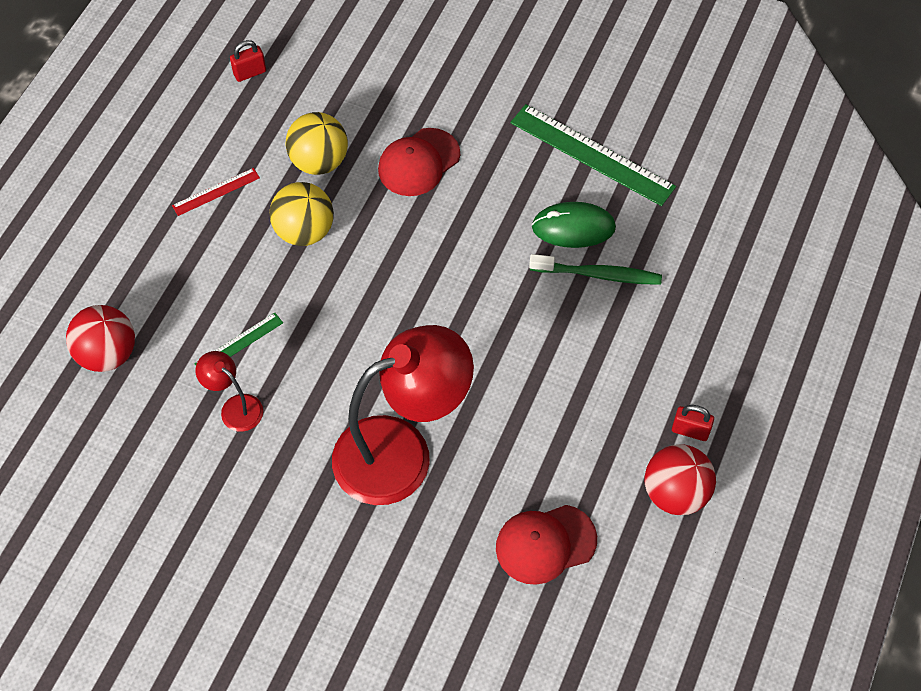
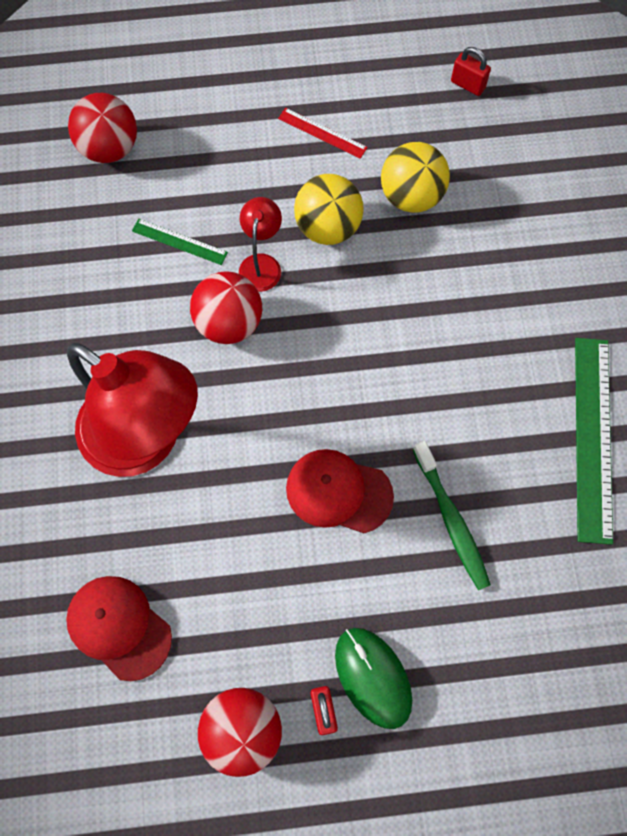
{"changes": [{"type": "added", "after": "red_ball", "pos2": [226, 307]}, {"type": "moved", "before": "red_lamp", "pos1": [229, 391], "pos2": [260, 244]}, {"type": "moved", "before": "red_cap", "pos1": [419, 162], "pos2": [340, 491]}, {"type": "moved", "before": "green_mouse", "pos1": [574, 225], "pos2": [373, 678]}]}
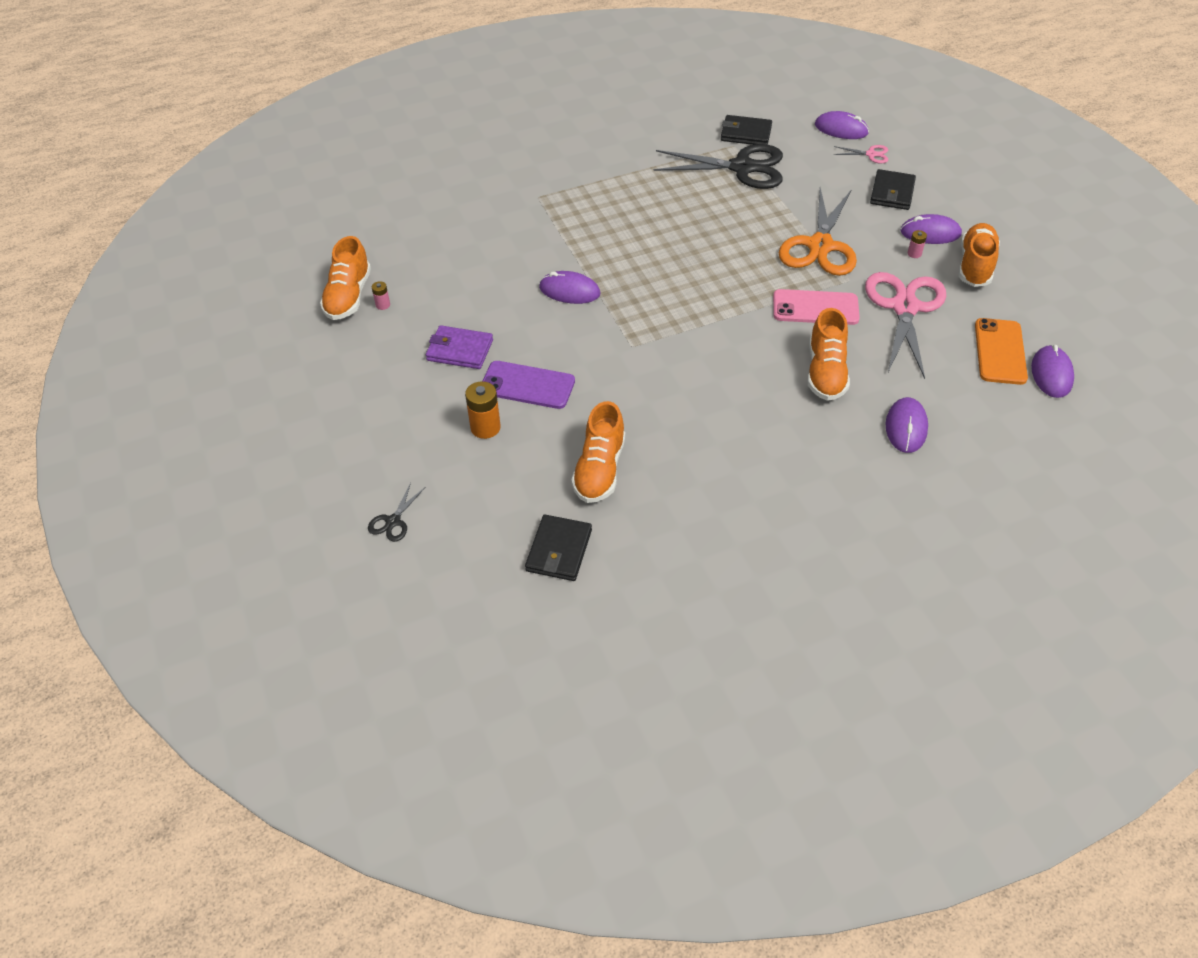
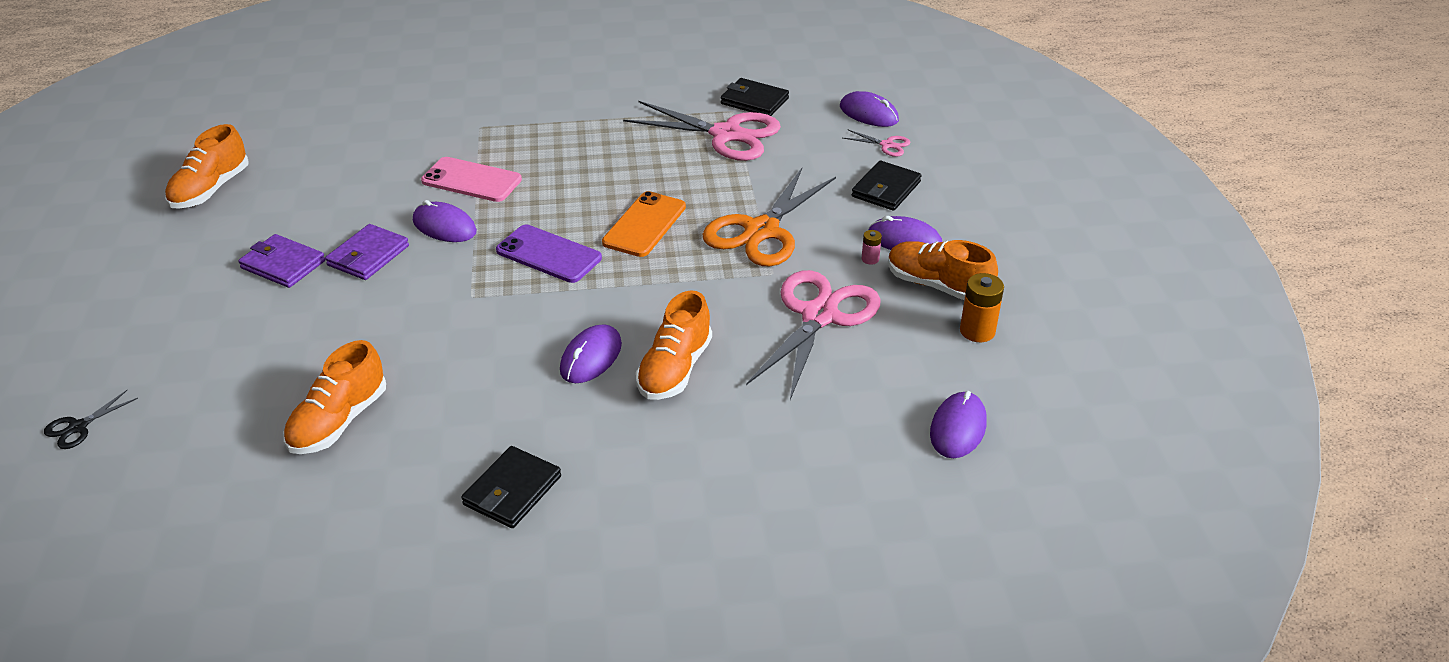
{"changes": [{"type": "removed", "before": "pink_battery", "pos1": [381, 295]}, {"type": "added", "after": "purple_wallet", "pos2": [367, 252]}, {"type": "moved", "before": "orange_battery", "pos1": [483, 410], "pos2": [982, 307]}, {"type": "moved", "before": "purple_phone", "pos1": [529, 385], "pos2": [549, 254]}, {"type": "moved", "before": "black_wallet", "pos1": [558, 548], "pos2": [511, 487]}, {"type": "moved", "before": "pink_phone", "pos1": [816, 307], "pos2": [471, 179]}, {"type": "moved", "before": "purple_mouse", "pos1": [907, 425], "pos2": [591, 353]}, {"type": "moved", "before": "orange_phone", "pos1": [1001, 351], "pos2": [644, 224]}, {"type": "recoloured", "before": "black_scissors", "after": "pink_scissors", "pos1": [718, 166], "pos2": [702, 131]}, {"type": "turned", "before": "orange_shoe", "pos1": [979, 255], "pos2": [943, 270], "turn": -90}]}
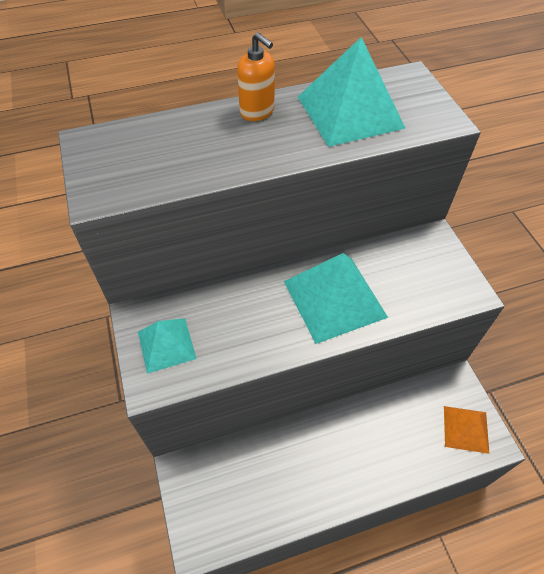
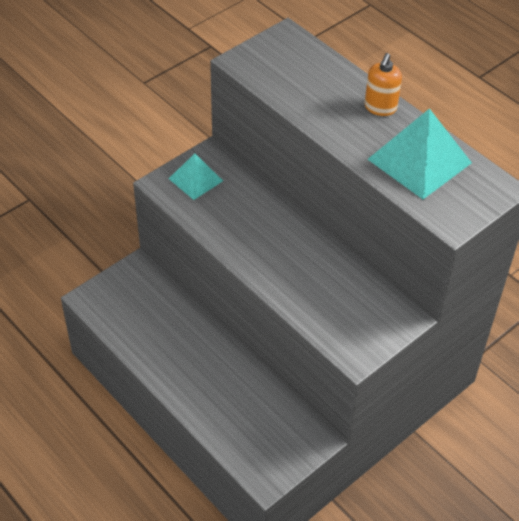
{"changes": [{"type": "removed", "before": "turquoise_pyramid", "pos1": [336, 298]}, {"type": "removed", "before": "orange_pyramid", "pos1": [466, 430]}]}
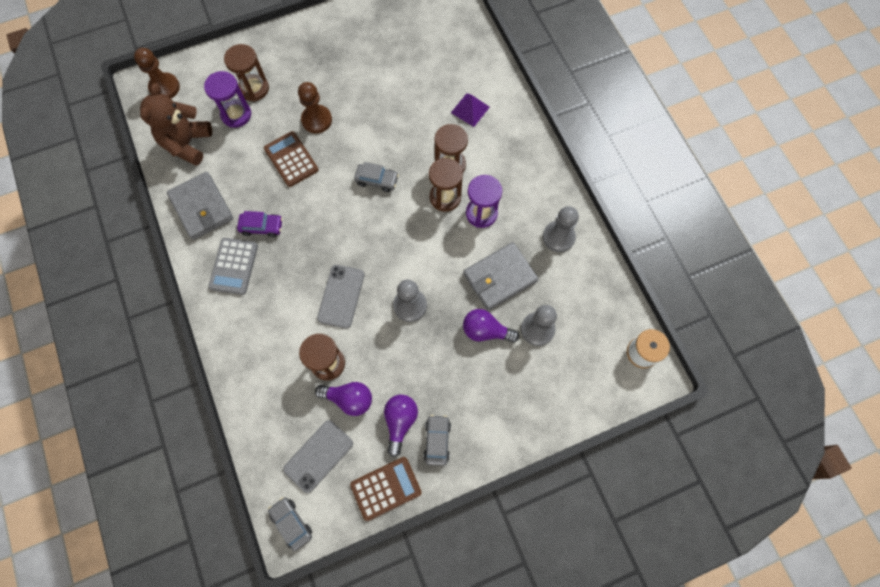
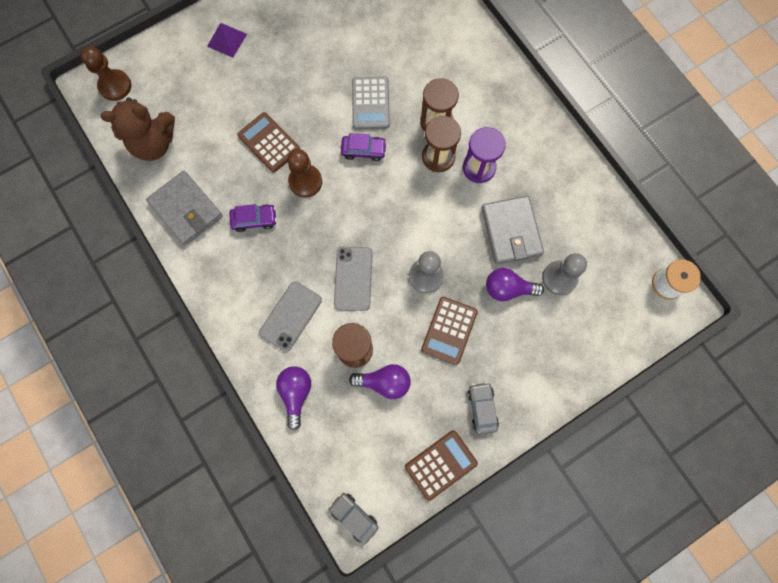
{"changes": [{"type": "removed", "before": "purple_hourglass", "pos1": [227, 99]}, {"type": "removed", "before": "brown_hourglass", "pos1": [246, 73]}, {"type": "removed", "before": "grey_pawn", "pos1": [561, 229]}, {"type": "added", "after": "brown_calculator", "pos2": [449, 331]}, {"type": "moved", "before": "grey_calculator", "pos1": [233, 266], "pos2": [371, 103]}, {"type": "moved", "before": "grey_phone", "pos1": [318, 456], "pos2": [290, 316]}, {"type": "moved", "before": "brown_pawn", "pos1": [315, 108], "pos2": [304, 173]}, {"type": "moved", "before": "purple_light_bulb", "pos1": [401, 426], "pos2": [293, 398]}, {"type": "moved", "before": "purple_pyramid", "pos1": [470, 110], "pos2": [227, 40]}, {"type": "recoloured", "before": "grey_car", "after": "purple_car", "pos1": [376, 177], "pos2": [364, 147]}, {"type": "turned", "before": "brown_teddy_bear", "pos1": [176, 124], "pos2": [138, 129], "turn": -105}, {"type": "turned", "before": "grey_wallet", "pos1": [500, 276], "pos2": [512, 230], "turn": -60}]}
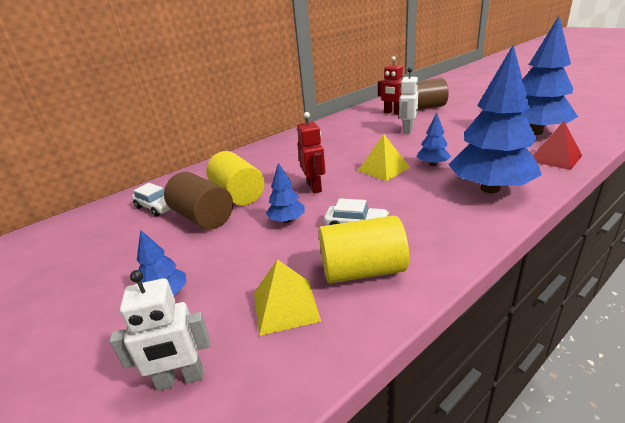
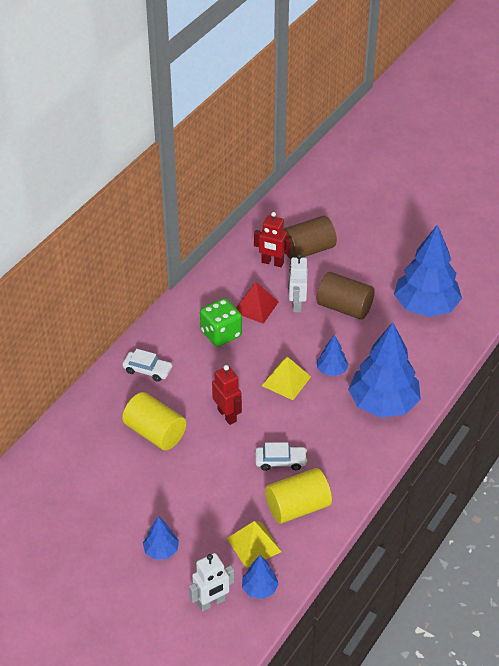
{"changes": [{"type": "added", "after": "green_dice", "pos2": [221, 322]}, {"type": "moved", "before": "white_car", "pos1": [151, 199], "pos2": [147, 365]}, {"type": "moved", "before": "brown_cylinder", "pos1": [198, 201], "pos2": [346, 296]}, {"type": "moved", "before": "blue_tree", "pos1": [285, 193], "pos2": [260, 577]}, {"type": "moved", "before": "red_pyramid", "pos1": [557, 145], "pos2": [257, 303]}]}
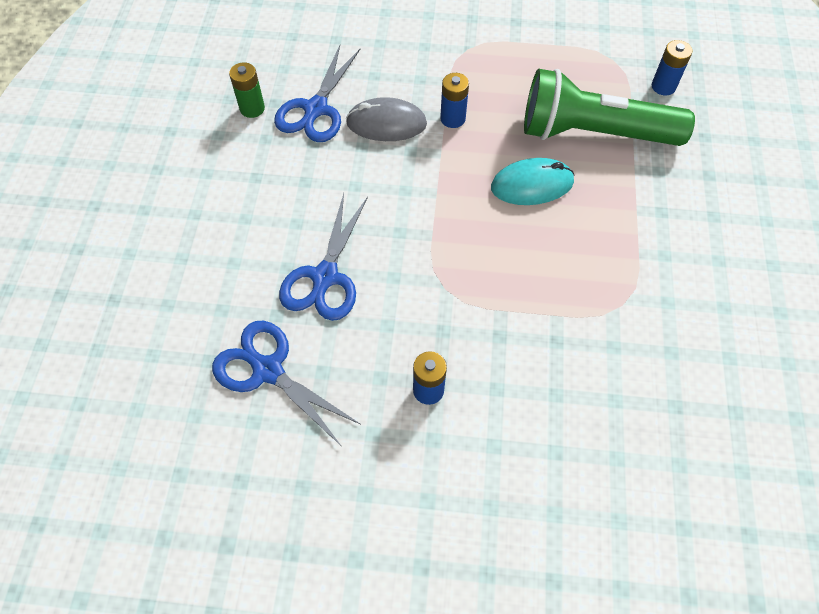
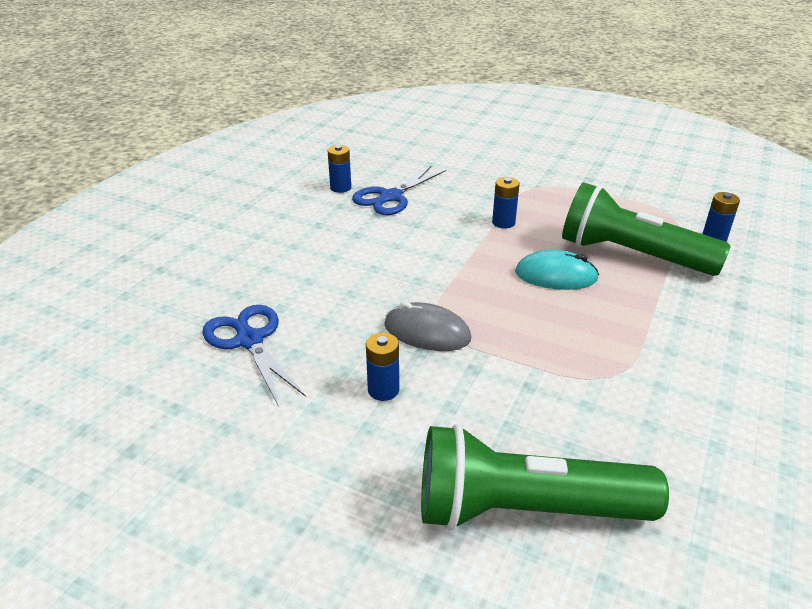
{"changes": [{"type": "removed", "before": "blue_scissors", "pos1": [323, 257]}, {"type": "added", "after": "green_flashlight", "pos2": [545, 477]}, {"type": "moved", "before": "grey_mouse", "pos1": [386, 119], "pos2": [427, 326]}, {"type": "recoloured", "before": "green_battery", "after": "blue_battery", "pos1": [247, 90], "pos2": [339, 169]}]}
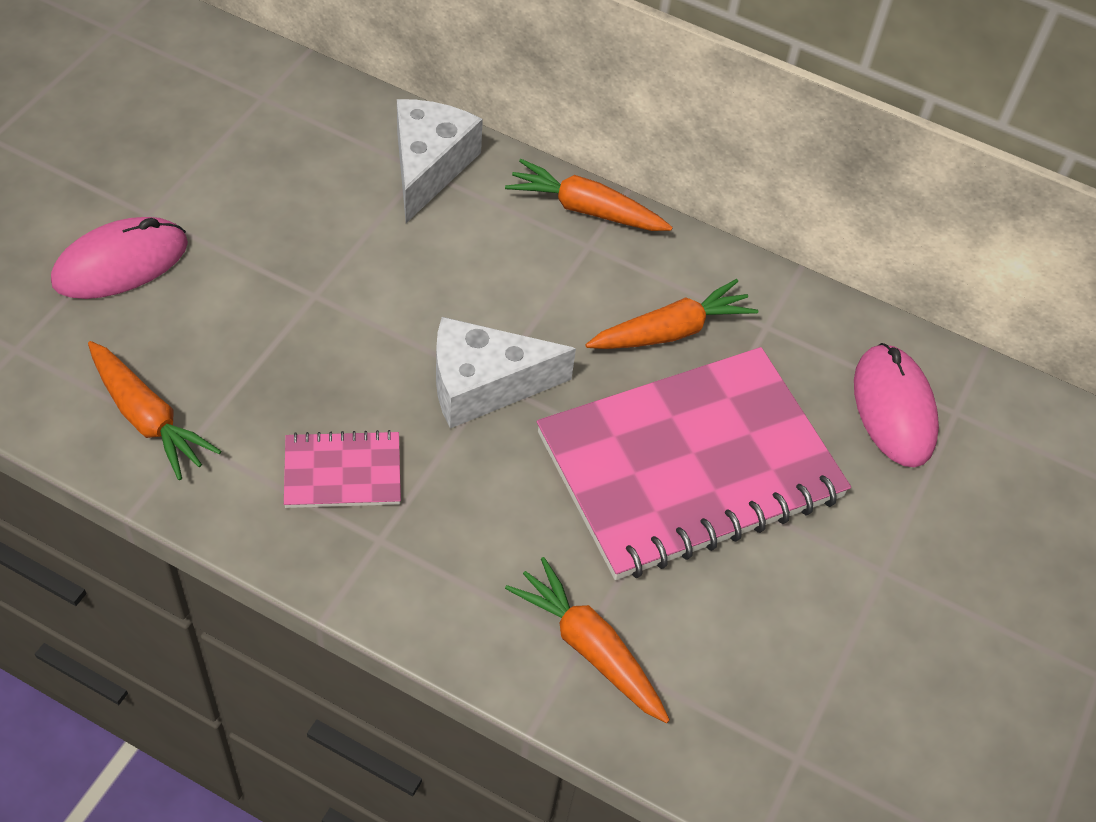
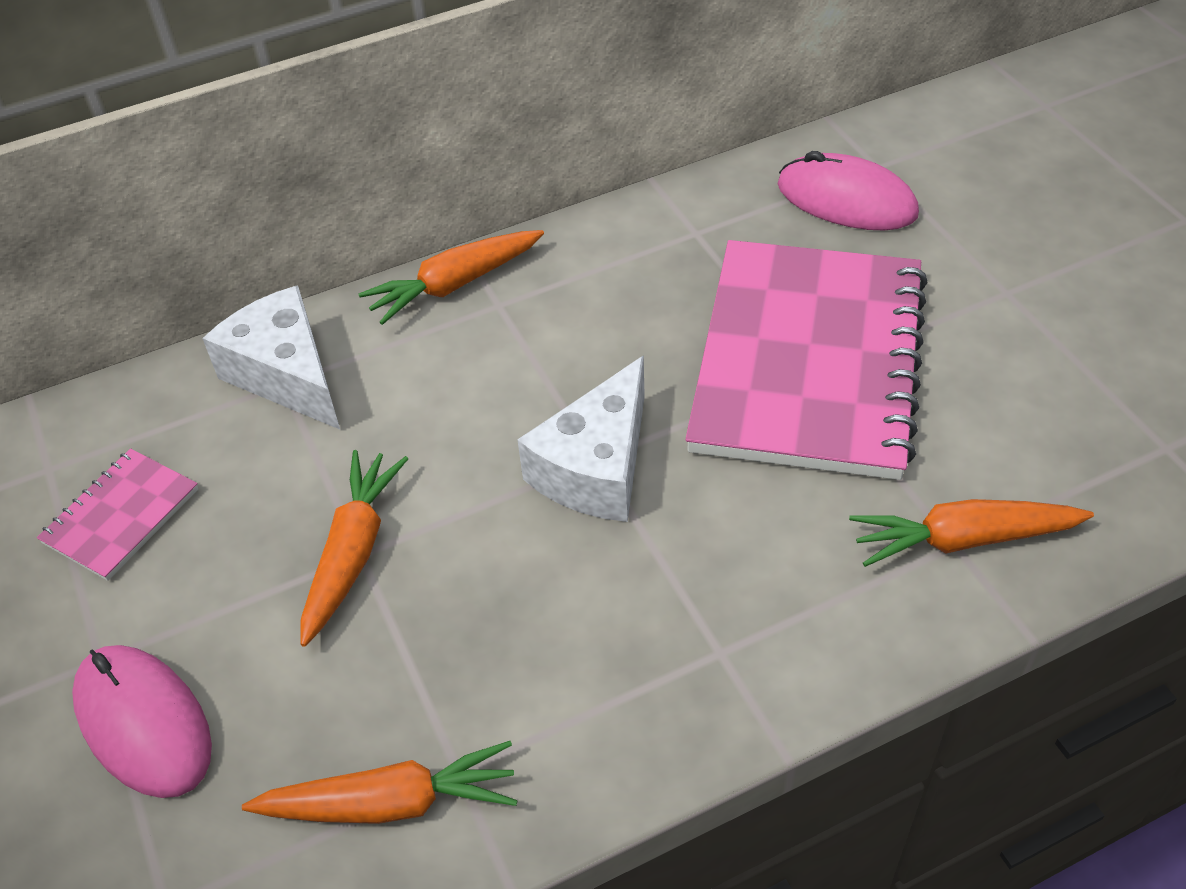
{"changes": [{"type": "moved", "before": "pink_notebook", "pos1": [342, 469], "pos2": [117, 515]}, {"type": "moved", "before": "orange_carrot", "pos1": [671, 314], "pos2": [354, 548]}, {"type": "turned", "before": "pink_mouse", "pos1": [119, 258], "pos2": [142, 721], "turn": -45}]}
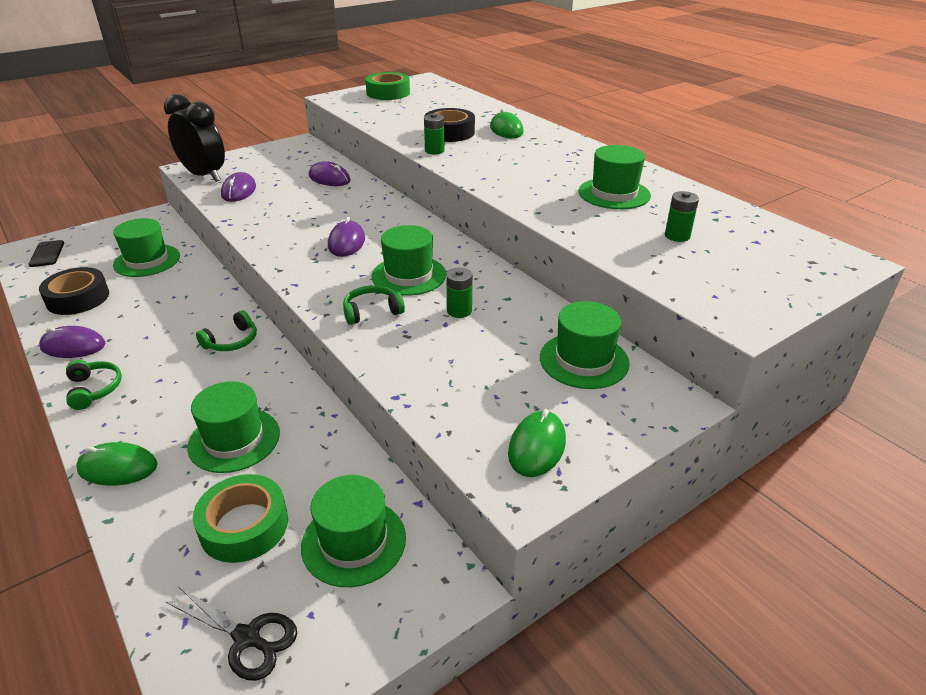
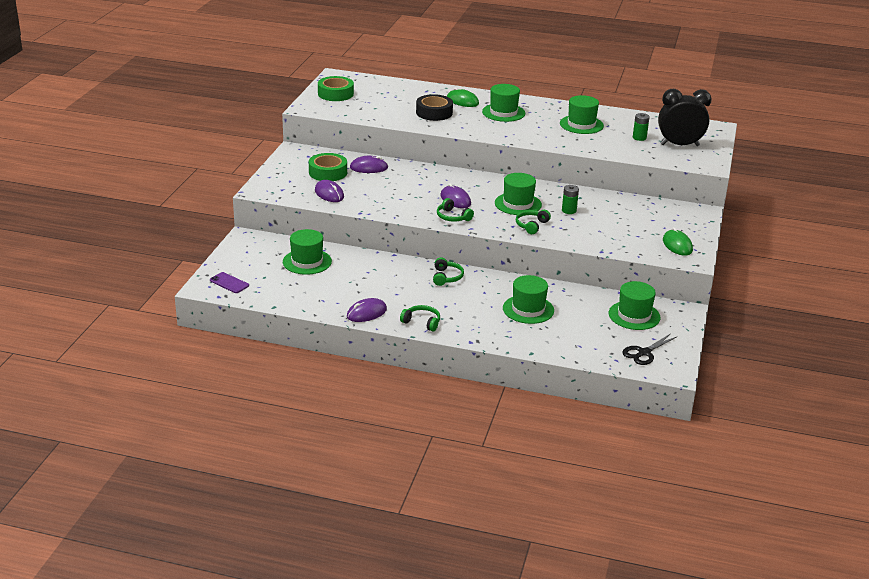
{"changes": [{"type": "removed", "before": "black_tape", "pos1": [74, 291]}, {"type": "removed", "before": "green_mouse", "pos1": [117, 464]}, {"type": "removed", "before": "green_battery", "pos1": [434, 133]}, {"type": "added", "after": "green_headphones", "pos2": [455, 210]}, {"type": "moved", "before": "black_clock", "pos1": [194, 138], "pos2": [685, 117]}, {"type": "moved", "before": "green_tape", "pos1": [240, 518], "pos2": [328, 167]}, {"type": "moved", "before": "green_hat", "pos1": [585, 345], "pos2": [503, 103]}, {"type": "recoloured", "before": "black_phone", "after": "purple_phone", "pos1": [46, 253], "pos2": [229, 282]}, {"type": "turned", "before": "black_scissors", "pos1": [231, 634], "pos2": [649, 349], "turn": 150}]}
